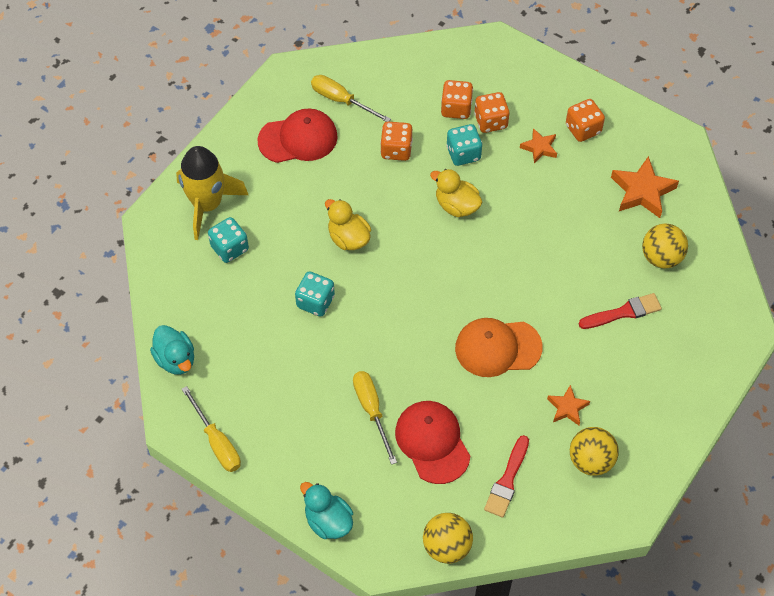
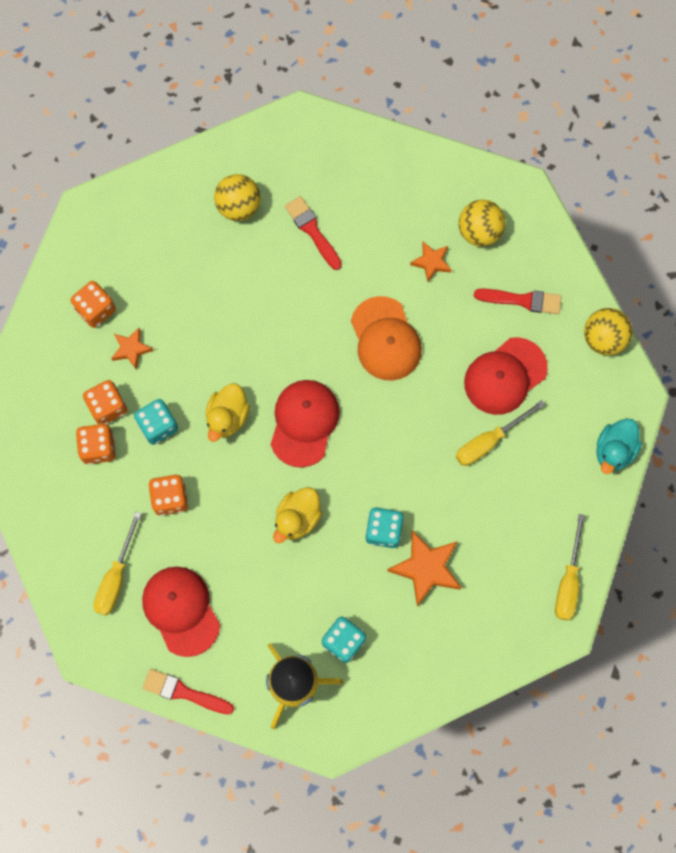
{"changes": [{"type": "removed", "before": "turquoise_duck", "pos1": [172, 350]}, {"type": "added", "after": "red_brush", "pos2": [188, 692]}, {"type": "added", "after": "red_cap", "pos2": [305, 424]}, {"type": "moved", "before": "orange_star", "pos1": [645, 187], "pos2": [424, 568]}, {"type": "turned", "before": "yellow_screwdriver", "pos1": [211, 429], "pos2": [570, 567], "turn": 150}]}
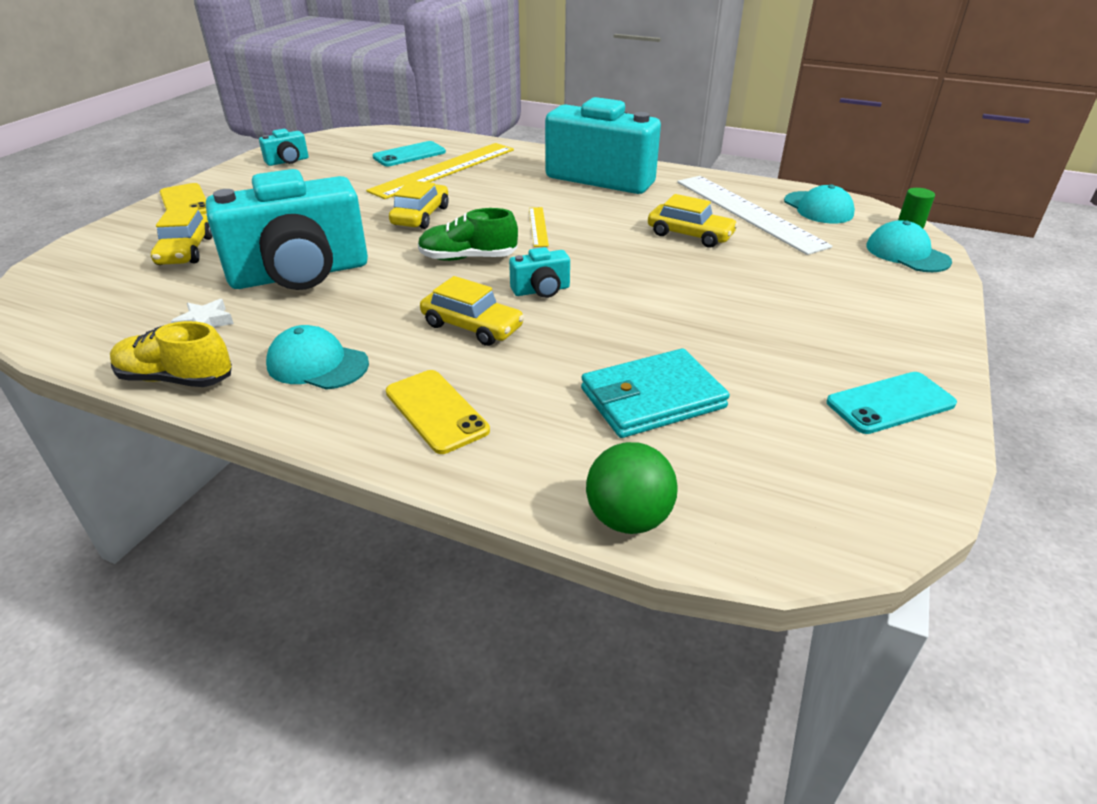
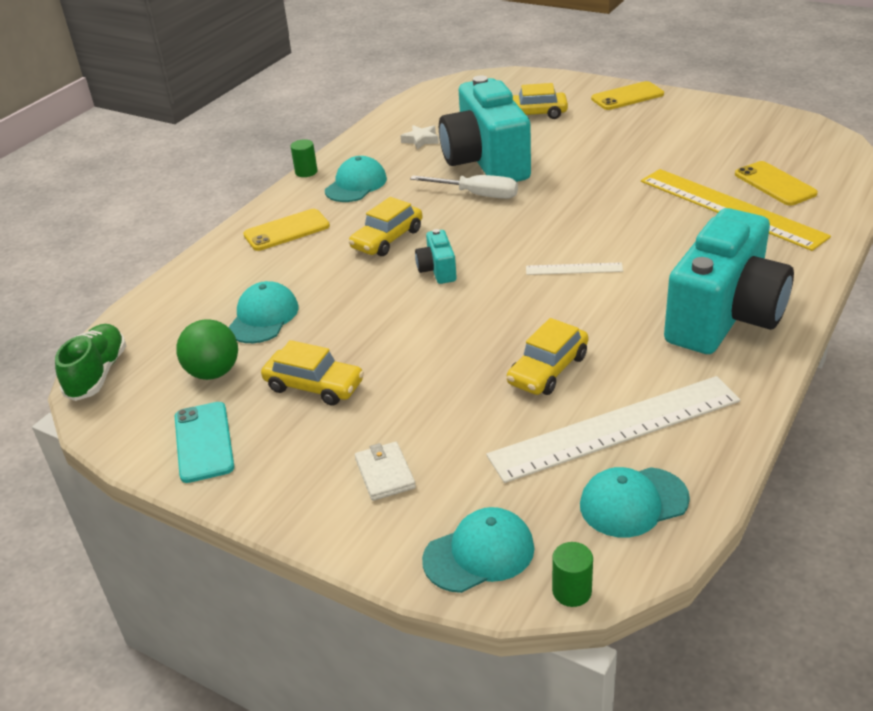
{"changes": [{"type": "removed", "before": "yellow_shoe", "pos1": [171, 354]}, {"type": "removed", "before": "turquoise_camera", "pos1": [283, 147]}, {"type": "added", "after": "green_cylinder", "pos2": [304, 158]}, {"type": "added", "after": "white_wallet", "pos2": [385, 471]}, {"type": "added", "after": "white_screwdriver", "pos2": [464, 187]}, {"type": "moved", "before": "yellow_car", "pos1": [419, 204], "pos2": [312, 373]}, {"type": "moved", "before": "green_shoe", "pos1": [468, 234], "pos2": [90, 362]}, {"type": "moved", "before": "green_ball", "pos1": [632, 488], "pos2": [207, 349]}, {"type": "replaced", "before": "turquoise_wallet", "after": "turquoise_cap", "pos1": [655, 393], "pos2": [263, 312]}, {"type": "recoloured", "before": "turquoise_phone", "after": "yellow_phone", "pos1": [409, 153], "pos2": [776, 183]}, {"type": "recoloured", "before": "yellow_ruler", "after": "white_ruler", "pos1": [539, 227], "pos2": [574, 269]}]}
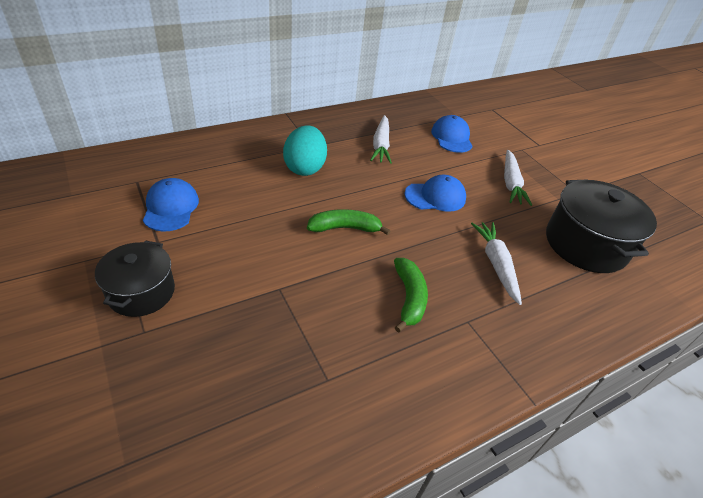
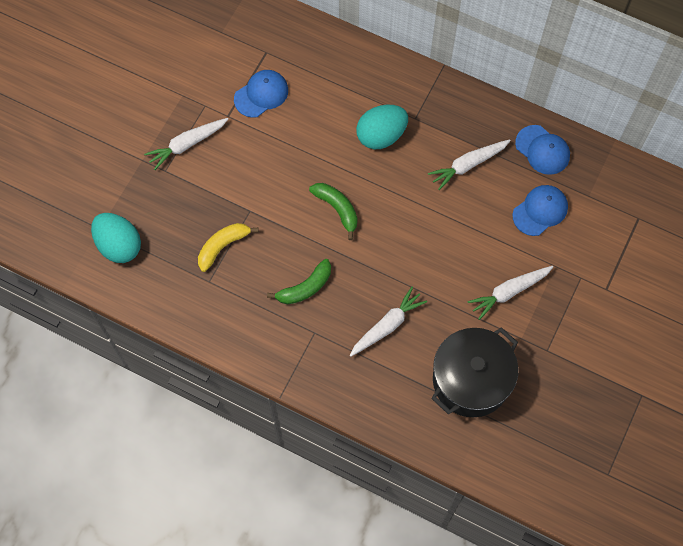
{"changes": [{"type": "added", "after": "turquoise_egg", "pos2": [116, 238]}, {"type": "added", "after": "yellow_banana", "pos2": [228, 247]}, {"type": "moved", "before": "blue_cap", "pos1": [435, 193], "pos2": [542, 150]}, {"type": "replaced", "before": "black_pot", "after": "white_carrot", "pos1": [135, 278], "pos2": [186, 144]}]}
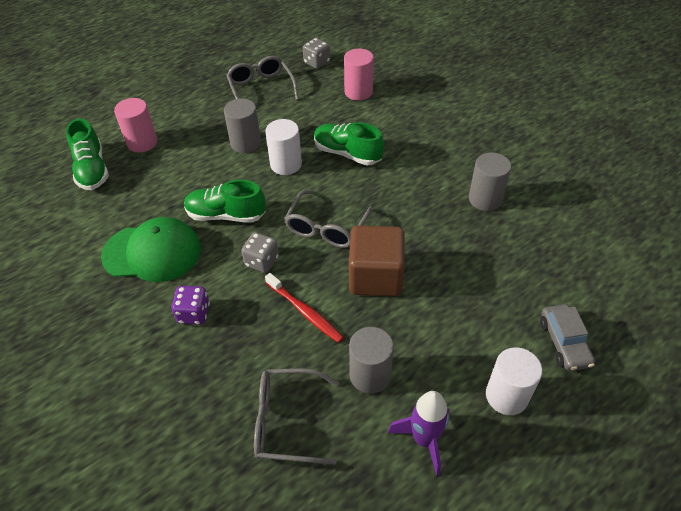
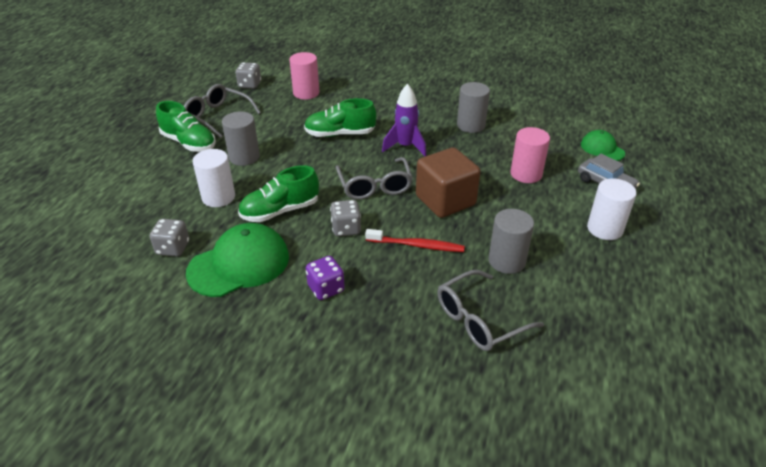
{"changes": [{"type": "added", "after": "grey_dice", "pos2": [169, 238]}, {"type": "added", "after": "green_cap", "pos2": [603, 145]}, {"type": "moved", "before": "green_shoe", "pos1": [87, 154], "pos2": [186, 126]}, {"type": "moved", "before": "pink_cylinder", "pos1": [135, 125], "pos2": [530, 155]}, {"type": "moved", "before": "white_cylinder", "pos1": [283, 147], "pos2": [213, 178]}, {"type": "moved", "before": "purple_rocket", "pos1": [418, 433], "pos2": [404, 120]}]}
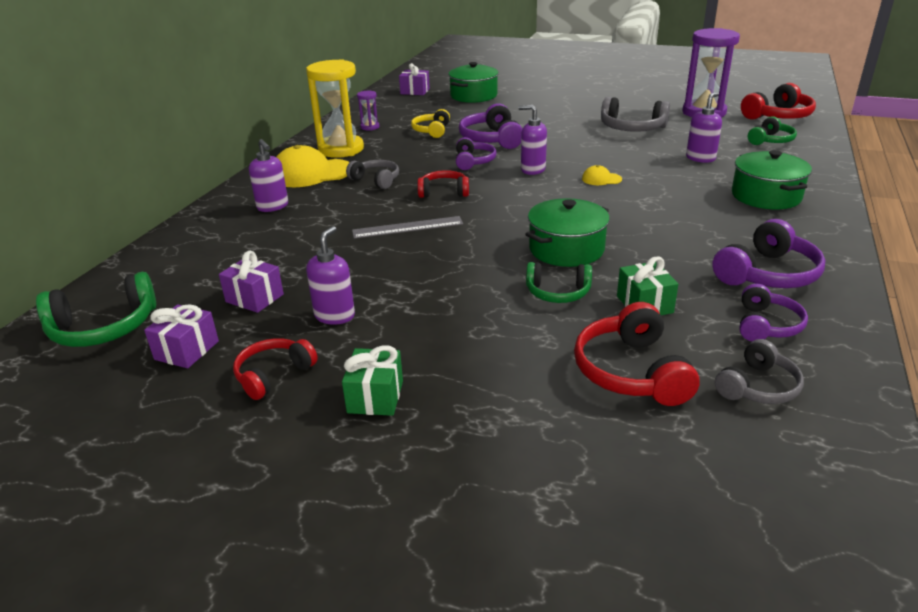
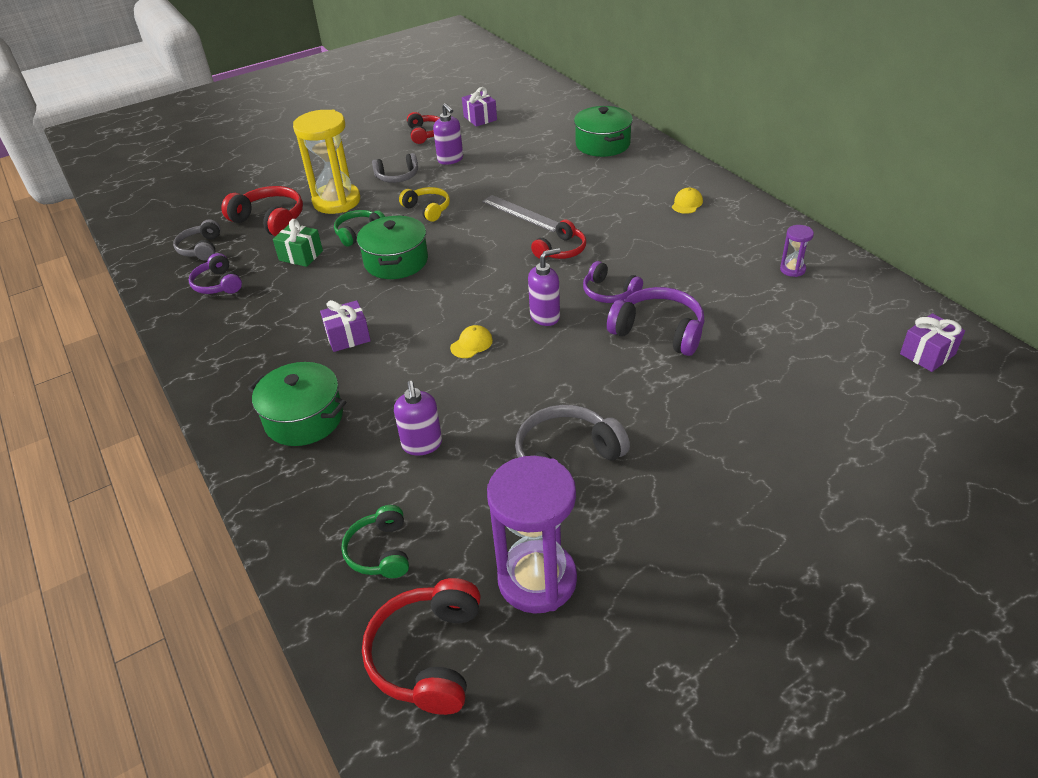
{"changes": [{"type": "removed", "before": "green_headphones", "pos1": [96, 309]}, {"type": "removed", "before": "purple_soap_dispenser", "pos1": [268, 175]}, {"type": "removed", "before": "green_gift", "pos1": [372, 380]}, {"type": "removed", "before": "purple_headphones", "pos1": [769, 253]}, {"type": "moved", "before": "purple_gift", "pos1": [251, 282], "pos2": [345, 326]}, {"type": "moved", "before": "yellow_hourglass", "pos1": [335, 108], "pos2": [326, 162]}, {"type": "moved", "before": "grey_headphones", "pos1": [372, 174], "pos2": [395, 168]}, {"type": "moved", "before": "yellow_headphones", "pos1": [430, 123], "pos2": [424, 204]}, {"type": "moved", "before": "green_pot", "pos1": [473, 82], "pos2": [603, 131]}, {"type": "turned", "before": "grey_ruler", "pos1": [407, 227], "pos2": [520, 213], "turn": -75}, {"type": "resized", "before": "yellow_cap", "pos1": [313, 166], "pos2": [687, 200], "scale": 0.46}]}
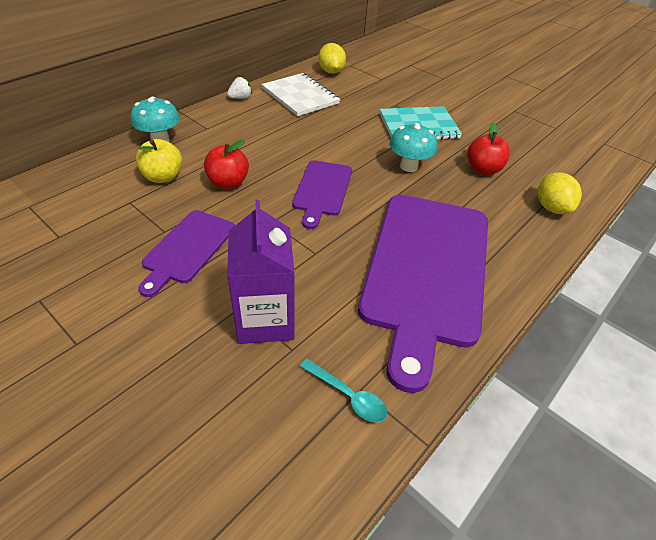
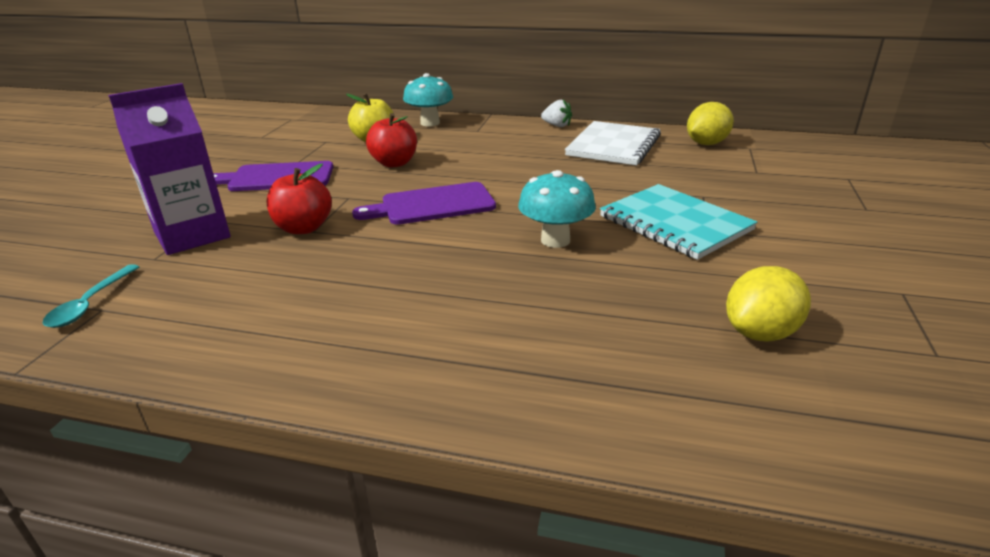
{"changes": [{"type": "removed", "before": "purple_cutting_board", "pos1": [423, 294]}, {"type": "moved", "before": "red_apple", "pos1": [488, 149], "pos2": [299, 199]}, {"type": "moved", "before": "yellow_lemon", "pos1": [560, 193], "pos2": [768, 304]}]}
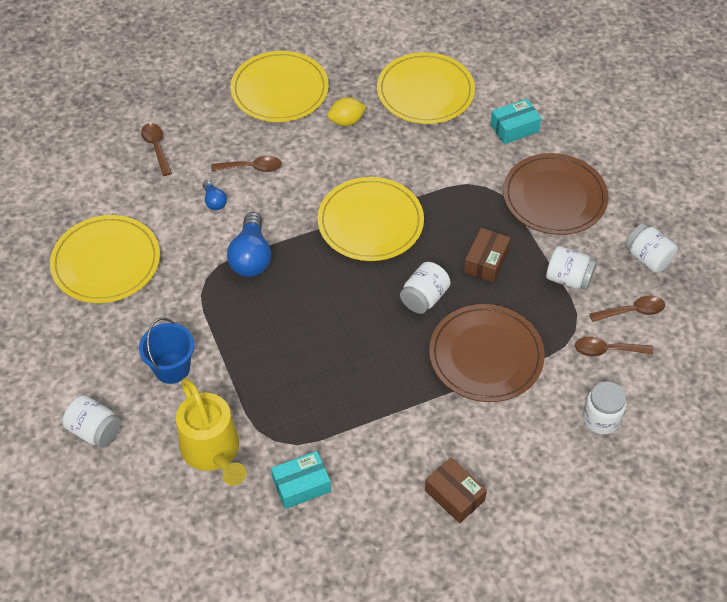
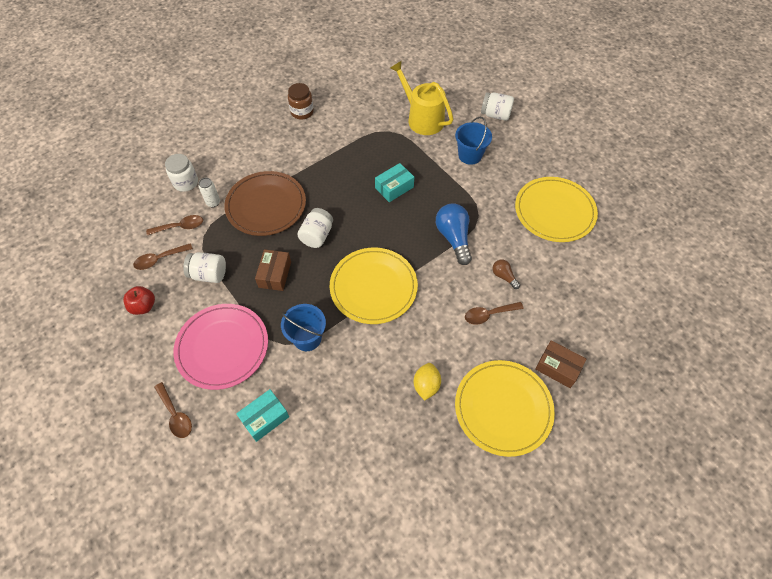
{"changes": [{"type": "removed", "before": "yellow_plate", "pos1": [426, 88]}, {"type": "added", "after": "white_can", "pos2": [209, 192]}, {"type": "added", "after": "blue_bucket", "pos2": [303, 327]}, {"type": "added", "after": "brown_jar", "pos2": [301, 101]}, {"type": "moved", "before": "brown_spoon", "pos1": [156, 149], "pos2": [173, 410]}, {"type": "moved", "before": "turquoise_box", "pos1": [301, 480], "pos2": [394, 182]}, {"type": "moved", "before": "brown_box", "pos1": [456, 490], "pos2": [561, 364]}, {"type": "replaced", "before": "white_jar", "after": "red_apple", "pos1": [651, 248], "pos2": [139, 300]}, {"type": "recoloured", "before": "blue_light_bulb", "after": "brown_light_bulb", "pos1": [215, 195], "pos2": [506, 274]}, {"type": "recoloured", "before": "brown_plate", "after": "pink_plate", "pos1": [555, 194], "pos2": [220, 347]}, {"type": "turned", "before": "yellow_lemon", "pos1": [347, 111], "pos2": [427, 382], "turn": -45}]}
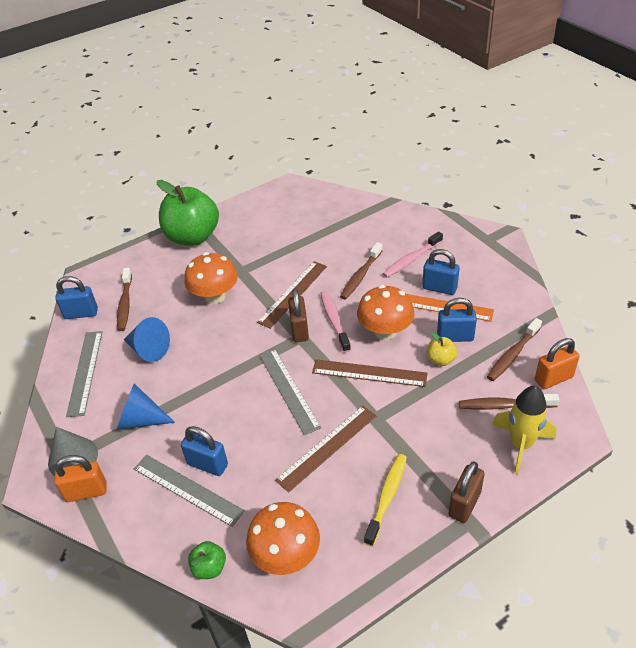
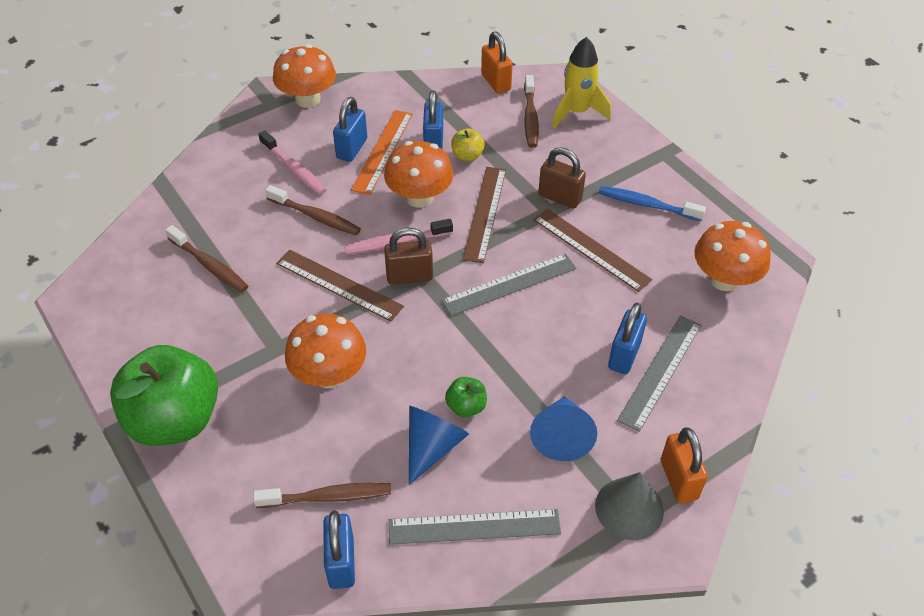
{"changes": [{"type": "added", "after": "orange_mushroom", "pos2": [304, 76]}, {"type": "moved", "before": "green_apple", "pos1": [207, 560], "pos2": [466, 397]}, {"type": "moved", "before": "brown_padlock", "pos1": [467, 492], "pos2": [562, 177]}, {"type": "moved", "before": "brown_toothbrush", "pos1": [514, 349], "pos2": [206, 259]}, {"type": "recoloured", "before": "yellow_toothbrush", "after": "blue_toothbrush", "pos1": [385, 500], "pos2": [652, 203]}]}
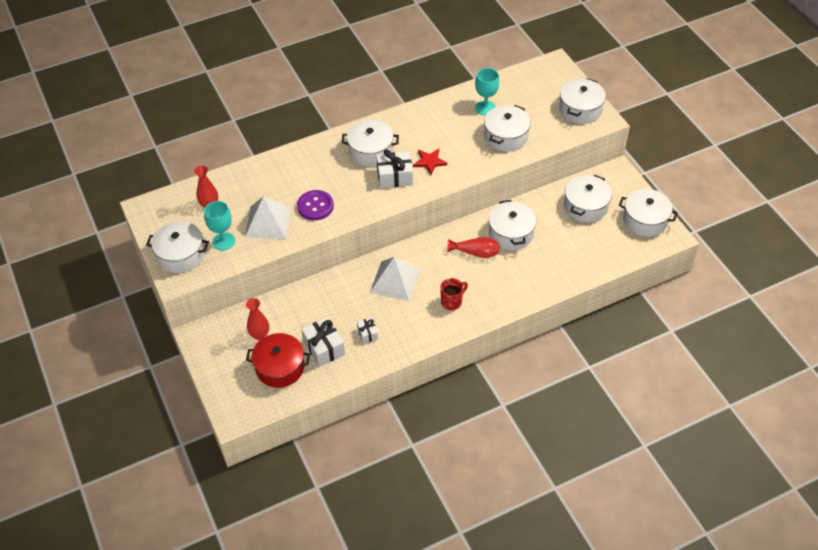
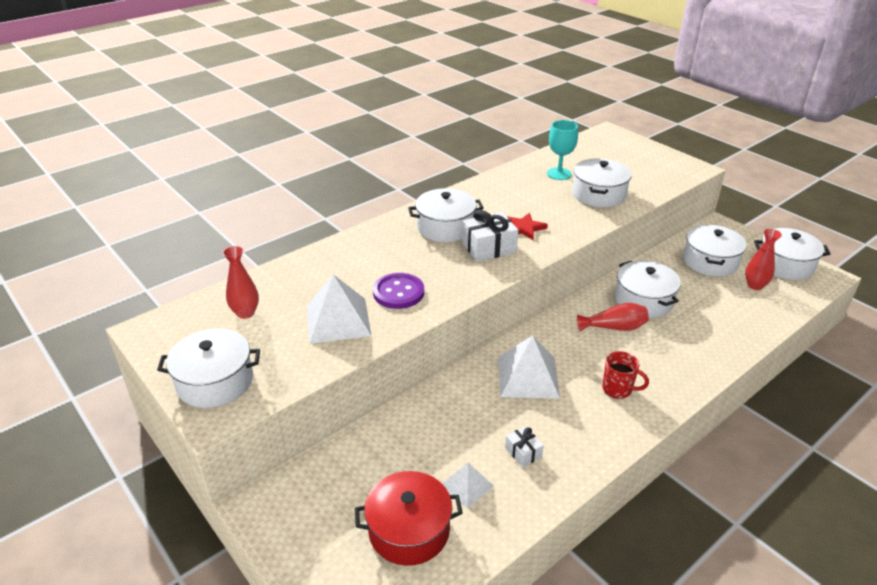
{"changes": [{"type": "removed", "before": "turquoise_goblet", "pos1": [219, 226]}, {"type": "removed", "before": "white_pot", "pos1": [582, 101]}, {"type": "moved", "before": "red_vase", "pos1": [257, 319], "pos2": [763, 259]}, {"type": "replaced", "before": "white_gift", "after": "white_pyramid", "pos1": [323, 342], "pos2": [468, 486]}, {"type": "turned", "before": "red_mug", "pos1": [454, 294], "pos2": [625, 375], "turn": 75}]}
